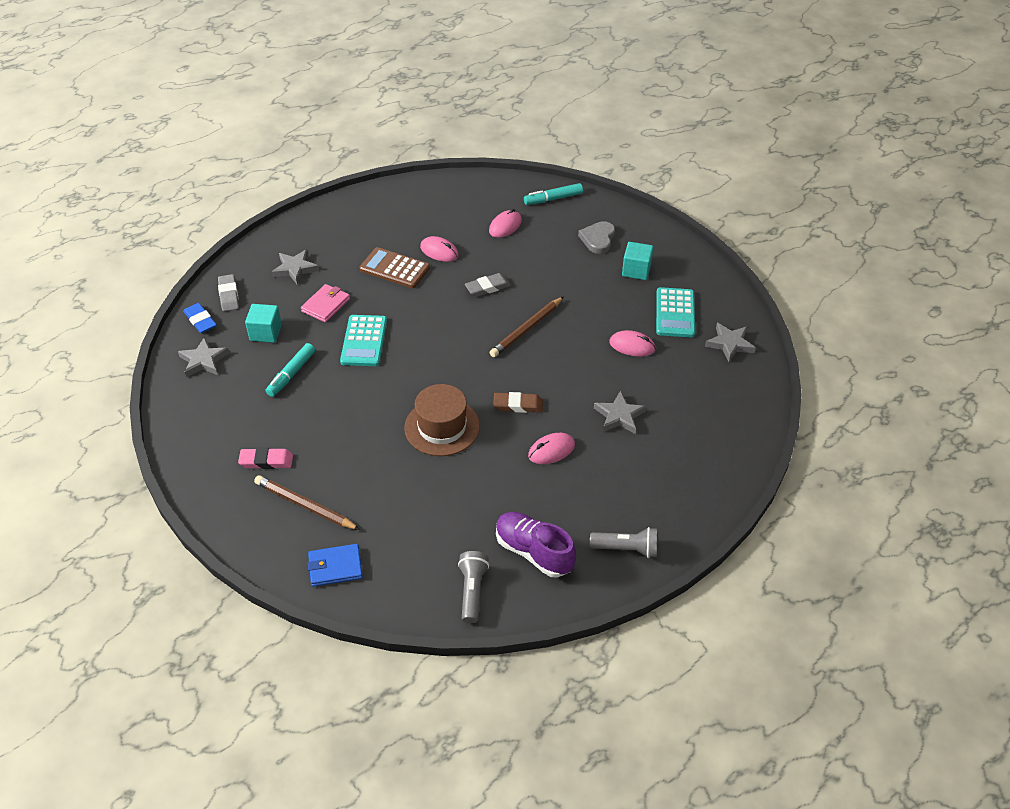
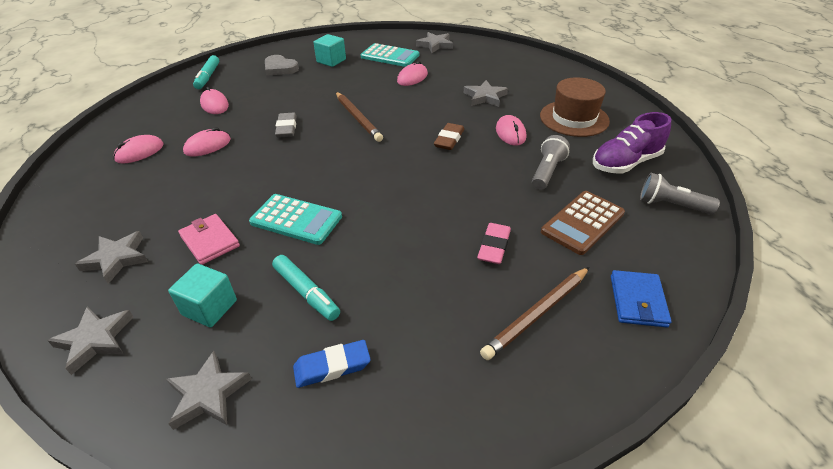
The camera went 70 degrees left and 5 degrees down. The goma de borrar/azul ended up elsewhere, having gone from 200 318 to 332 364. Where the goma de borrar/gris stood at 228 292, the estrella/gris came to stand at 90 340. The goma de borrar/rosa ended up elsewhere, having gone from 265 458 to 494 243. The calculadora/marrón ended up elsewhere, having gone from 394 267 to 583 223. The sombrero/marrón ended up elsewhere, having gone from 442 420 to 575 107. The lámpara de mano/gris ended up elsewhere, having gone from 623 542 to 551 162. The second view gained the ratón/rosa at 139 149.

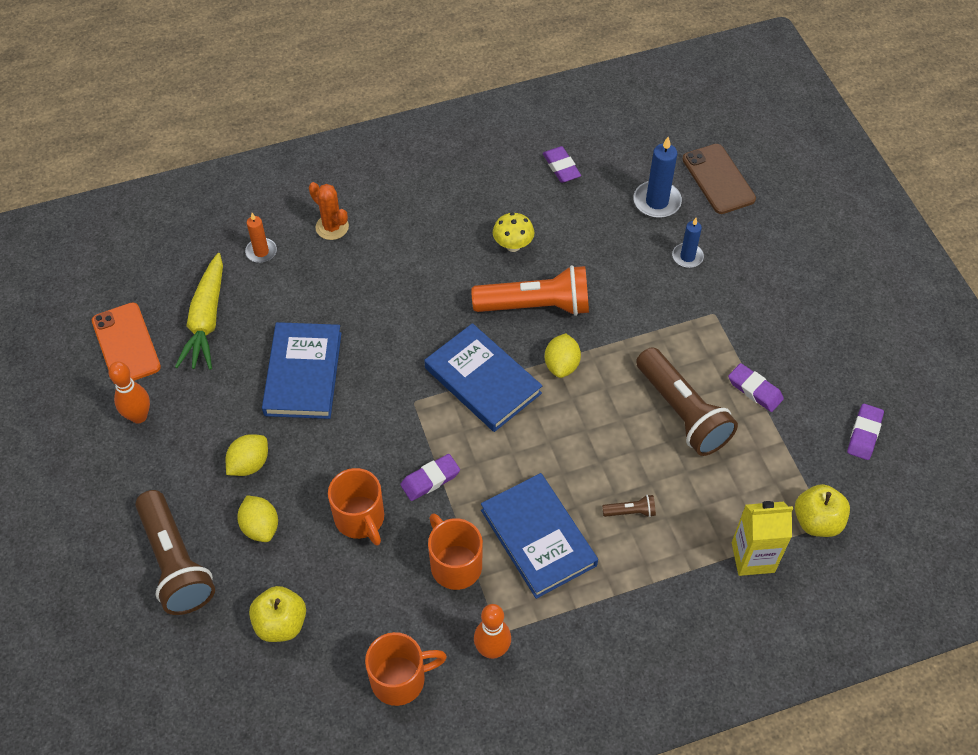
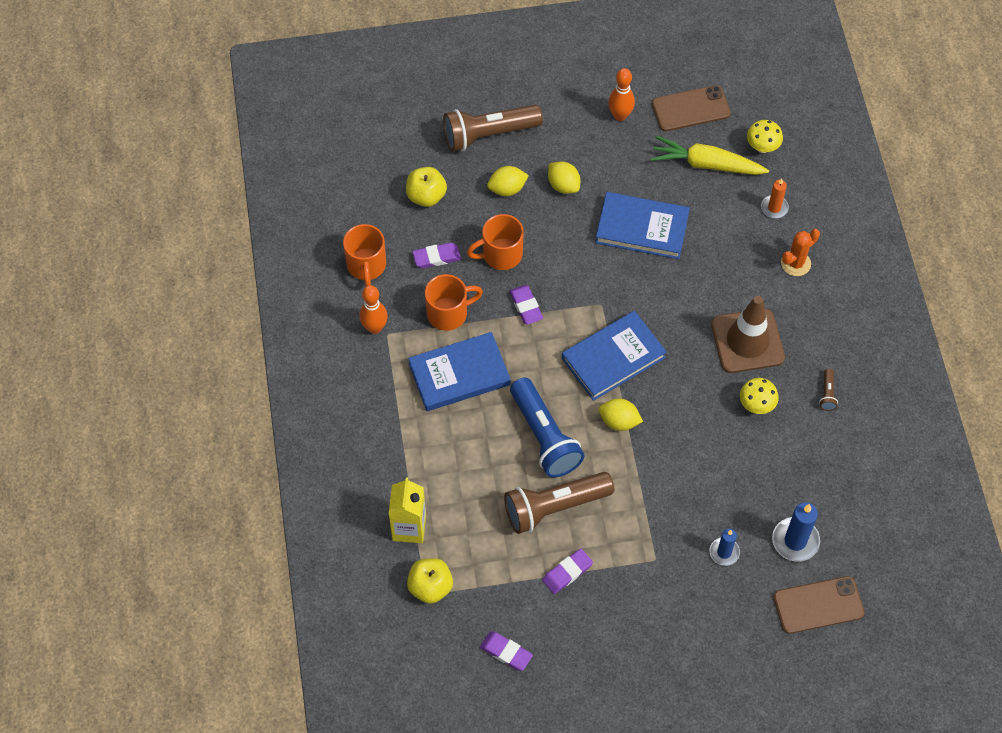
The camera went 100 degrees right and 5 degrees up. What was the móvil/naranja at 126 343 turned into the móvil/marrón at 691 108. The second view lost the lámpara de mano/naranja at 530 290. The goma de borrar/morado ended up elsewhere, having gone from 562 164 to 436 255. The lámpara de mano/marrón ended up elsewhere, having gone from 629 506 to 828 390. The second view gained the lámpara de mano/azul at 547 427. The second view gained the cono de tráfico/marrón at 748 334. The second view gained the seta/amarillo at 765 136.

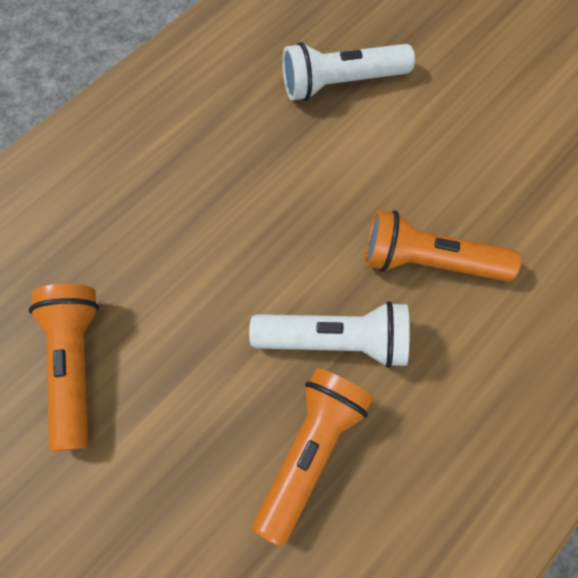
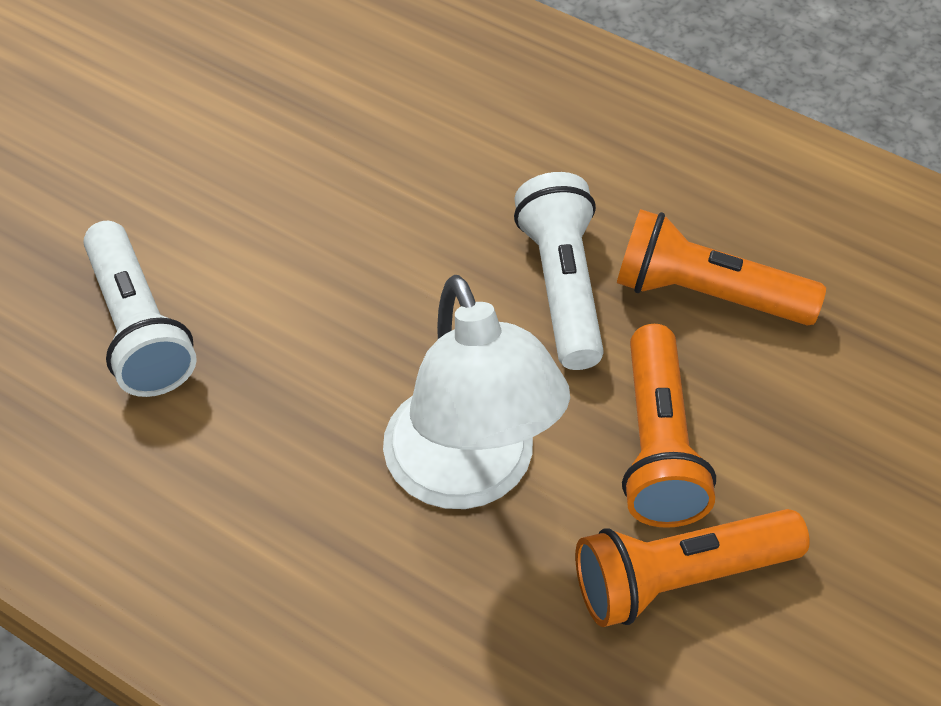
The camera went 100 degrees left and 15 degrees down. The lámpara de mano/naranja ended up elsewhere, having gone from 443 245 to 669 426. The second view gained the lámpara/blanco at 476 392.

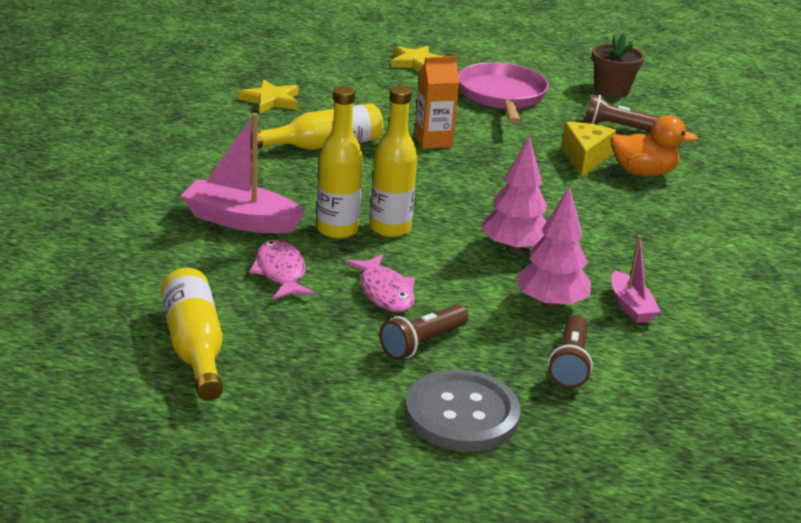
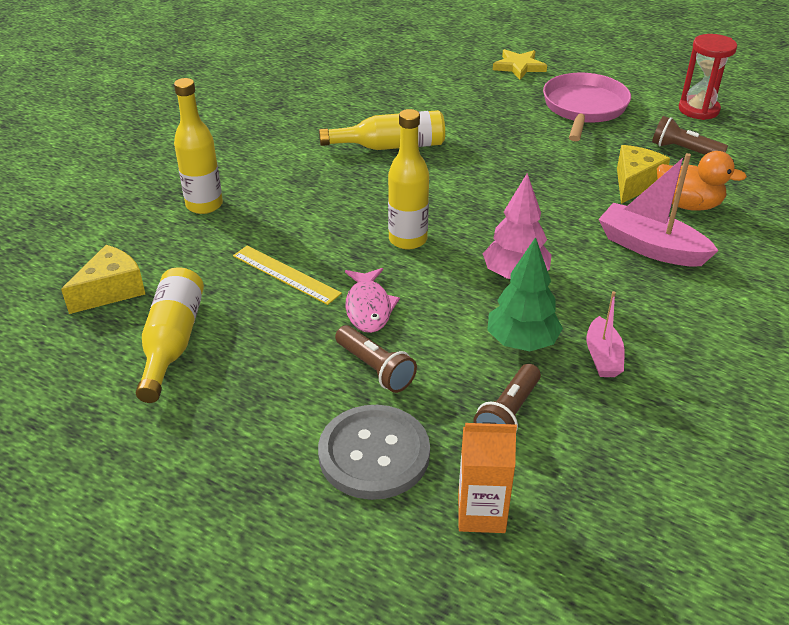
The camera went 20 degrees right and 10 degrees up. The barco/rosa ended up elsewhere, having gone from 242 173 to 659 210. The second view lost the estrella/amarillo at 268 96. Where the pez/rosa stood at 282 270, the regla/amarillo came to stand at 287 275. The botella/amarillo ended up elsewhere, having gone from 340 162 to 198 146. The lámpara de mano/marrón at 423 332 ended up facing another way, 105 degrees counterclockwise from before. The cartón de leche/naranja ended up elsewhere, having gone from 436 102 to 487 477. What was the árbol/rosa at 553 247 turned into the árbol/verde at 525 294. Where the maceta/marrón stood at 618 65, the reloj de arena/rojo came to stand at 708 77. The second view gained the queso/amarillo at 103 279.

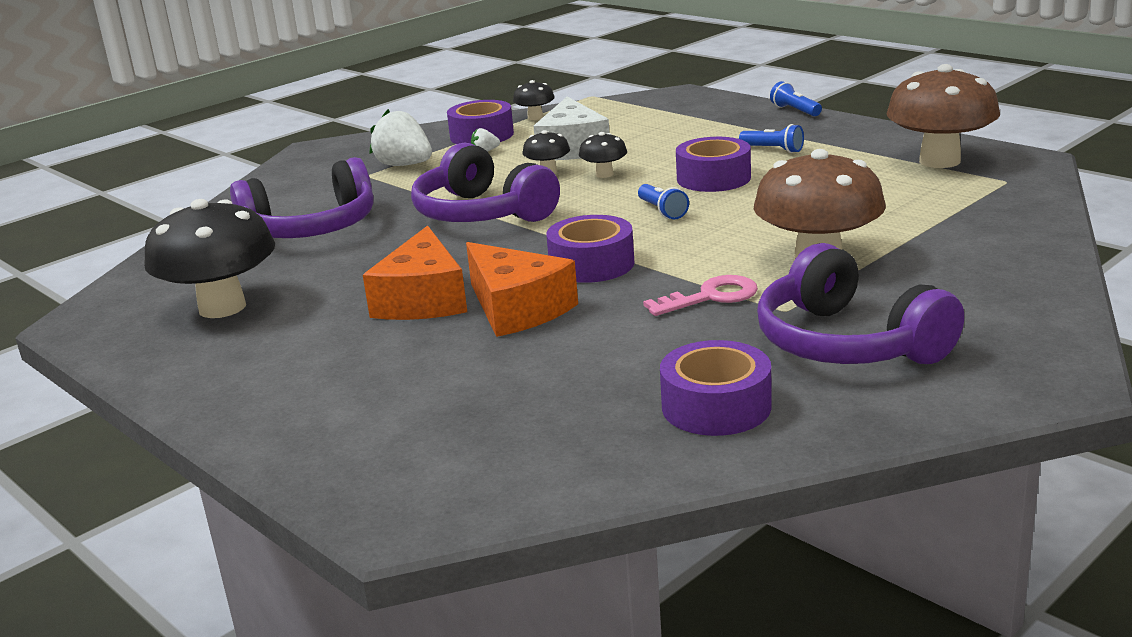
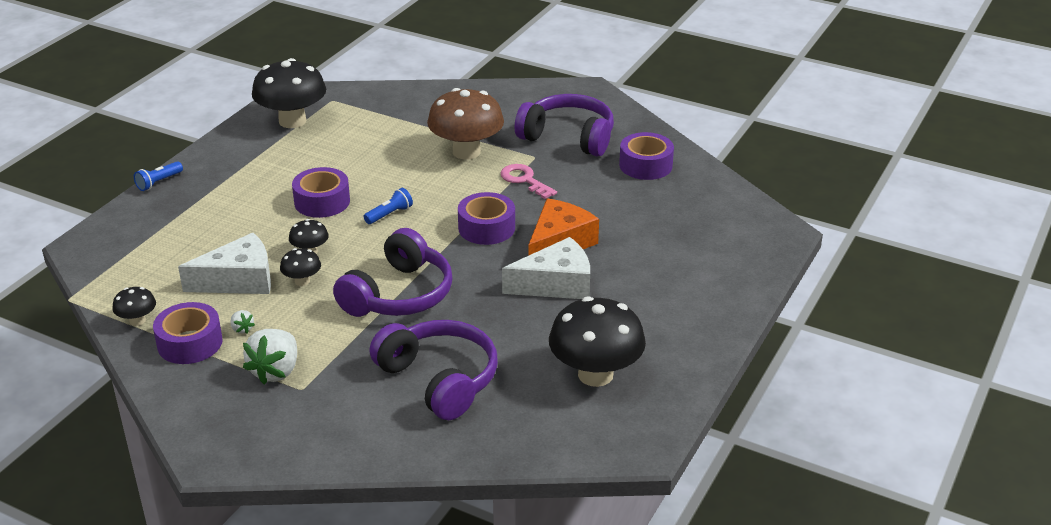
The camera went 110 degrees left and 10 degrees up. What was the queso/naranja at 415 273 turned into the queso/blanco at 546 268. The second view lost the lámpara de mano/azul at 771 138. The auriculares/morado at 860 303 ended up facing another way, 105 degrees counterclockwise from before. What was the seta/marrón at 943 116 turned into the seta/negro at 289 93.

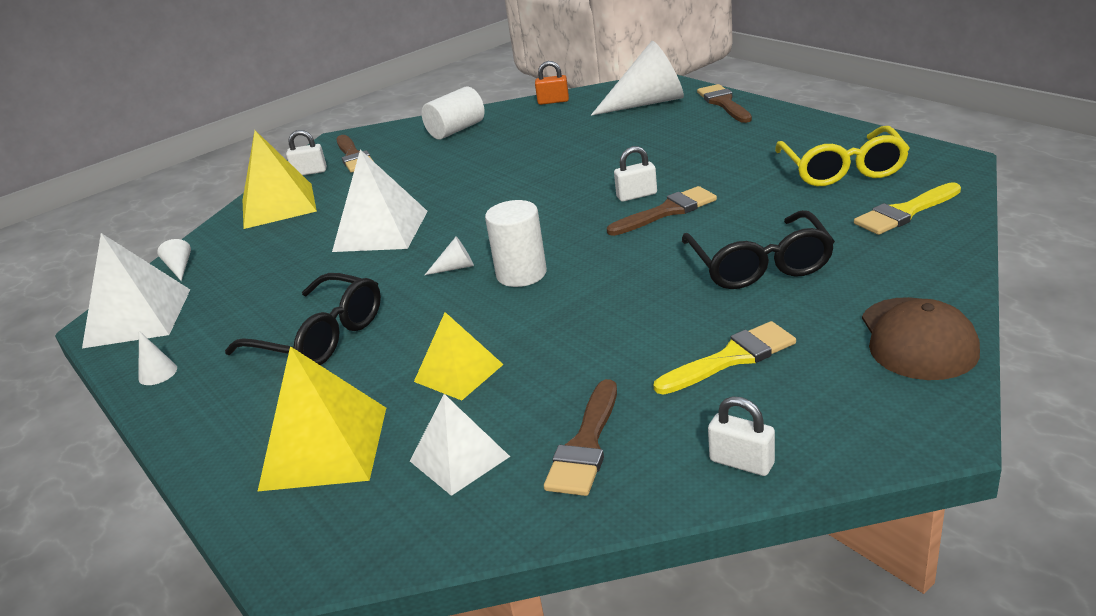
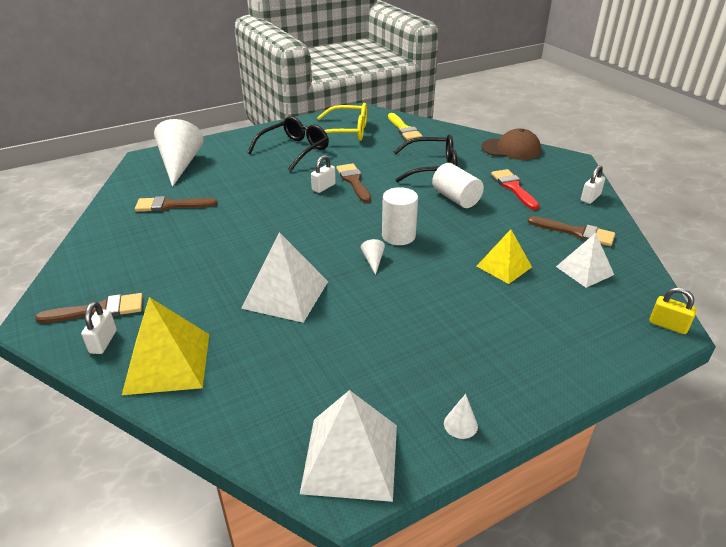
The camera went 85 degrees left and 5 degrees up. The second view lost the cono/blanco at 174 260. The gafas/negro ended up elsewhere, having gone from 303 319 to 288 143. The second view lost the pirámide/amarillo at 321 419. The cilindro/blanco ended up elsewhere, having gone from 453 113 to 458 185. The second view lost the candado/naranja at 552 83. The candado/blanco at 635 174 ended up facing another way, 45 degrees clockwise from before. What was the pincel/amarillo at 724 358 turned into the pincel/rojo at 515 189. The pincel/marrón ended up elsewhere, having gone from 724 103 to 176 204. The second view gained the candado/amarillo at 673 310.

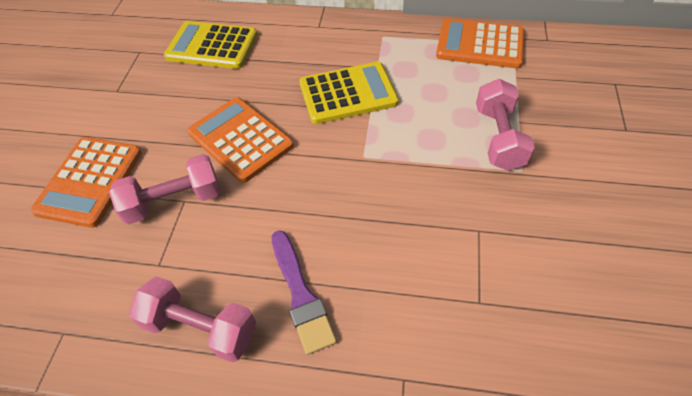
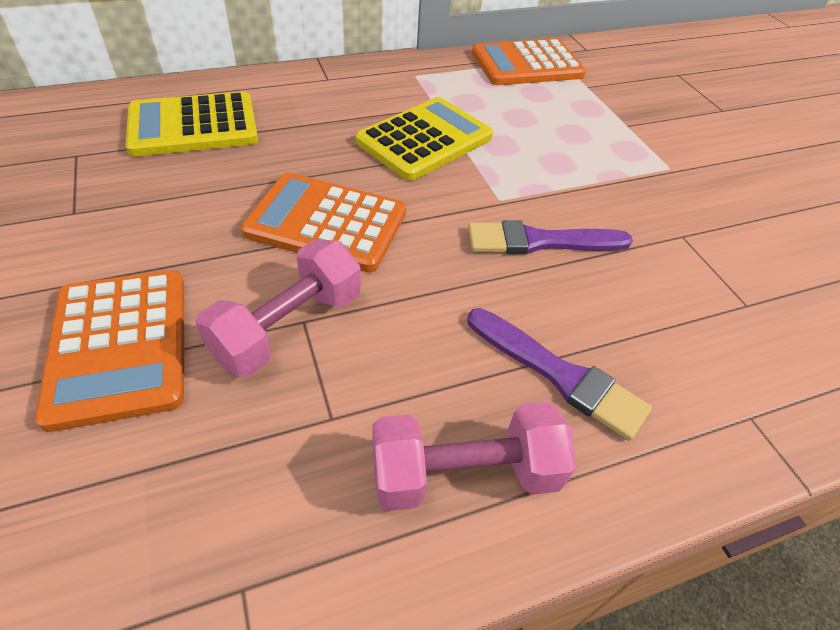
The camera went 35 degrees left and 5 degrees down. The second view lost the mancuerna/rosa at 505 125. The second view gained the pincel/morado at 550 237.

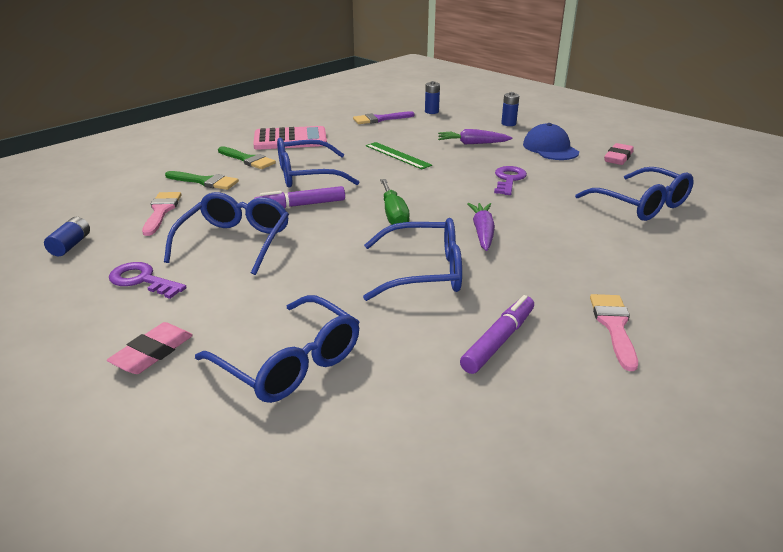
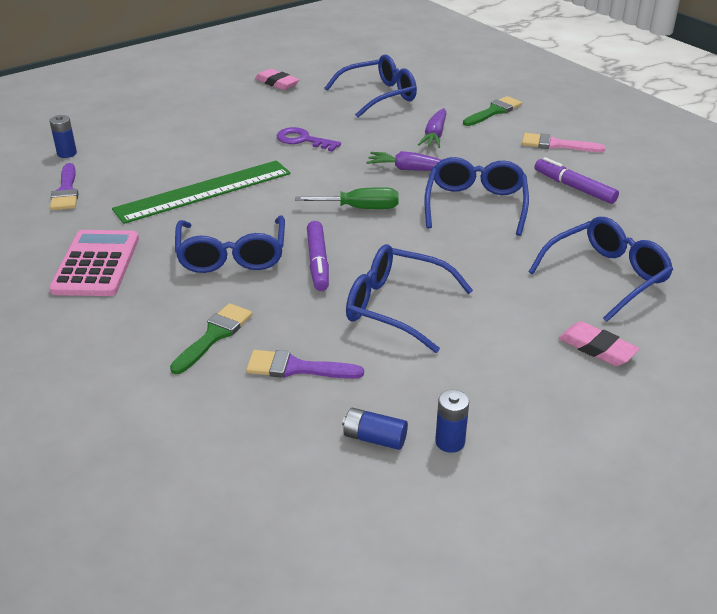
The camera went 80 degrees left and 5 degrees up. The second view lost the llave/morado at 148 280. What was the pincel/rosa at 162 214 turned into the pincel/morado at 305 364. The pincel/verde ended up elsewhere, having gone from 247 157 to 492 111. The size of the regla/verde at 399 155 changed by a factor of 1.77. The zanahoria/morado ended up elsewhere, having gone from 475 136 to 432 128. The pila/azul ended up elsewhere, having gone from 510 109 to 452 421. The second view lost the gorra/azul at 551 141.

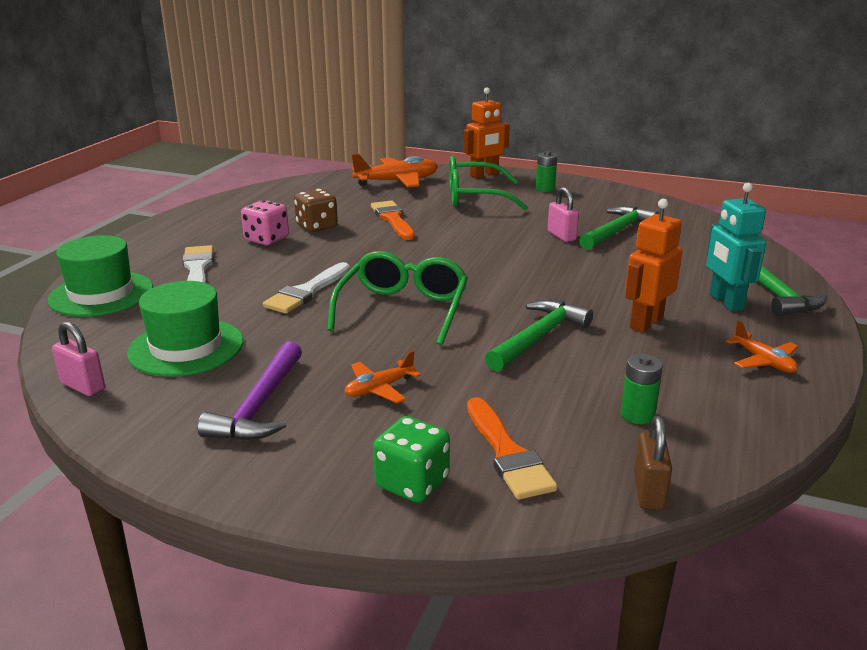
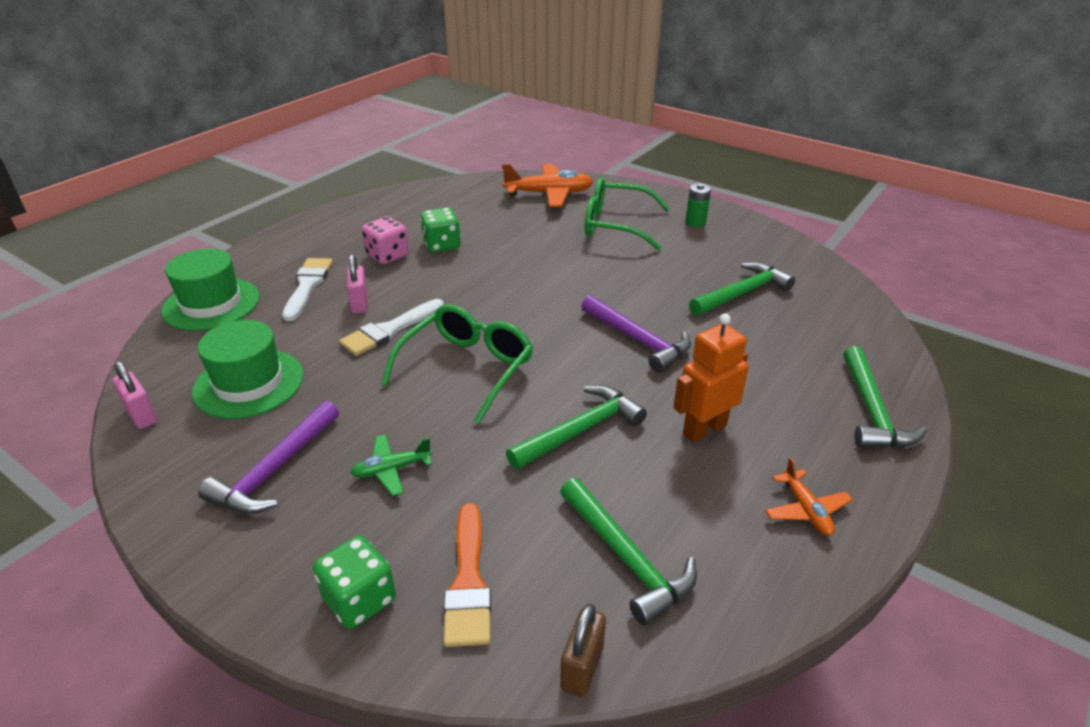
The camera went 15 degrees right and 10 degrees up. What was the dado/marrón at 316 210 turned into the dado/verde at 440 230. What was the avión/naranja at 382 376 turned into the avión/verde at 391 465. The second view lost the pincel/naranja at 393 220. The second view lost the robot/naranja at 487 133. The candado/rosa ended up elsewhere, having gone from 563 214 to 357 284. Where the pila/verde stood at 642 389, the martillo/verde came to stand at 628 551. The second view lost the robot/turquesa at 736 247. The second view gained the martillo/morado at 636 333.

